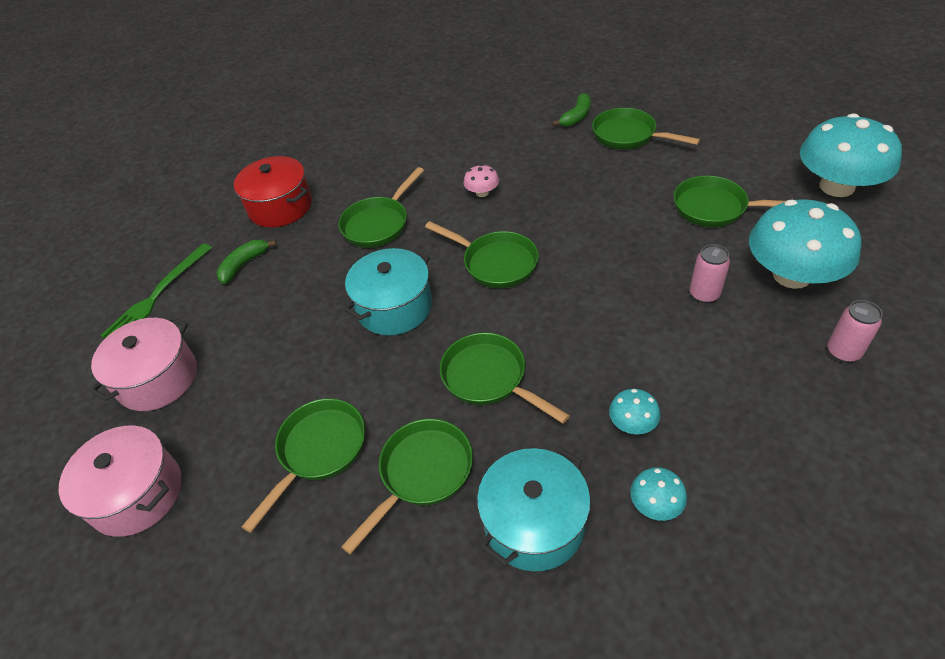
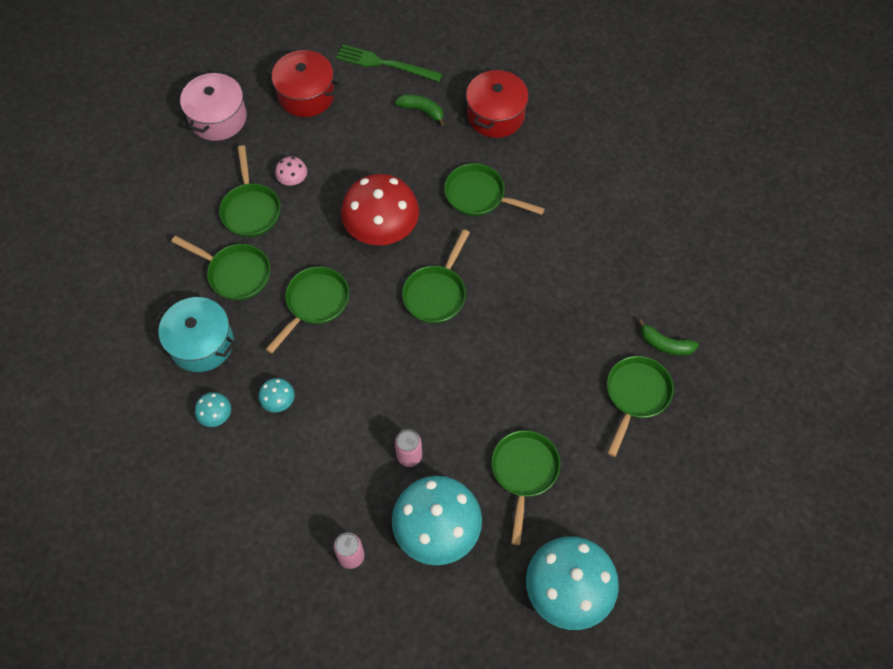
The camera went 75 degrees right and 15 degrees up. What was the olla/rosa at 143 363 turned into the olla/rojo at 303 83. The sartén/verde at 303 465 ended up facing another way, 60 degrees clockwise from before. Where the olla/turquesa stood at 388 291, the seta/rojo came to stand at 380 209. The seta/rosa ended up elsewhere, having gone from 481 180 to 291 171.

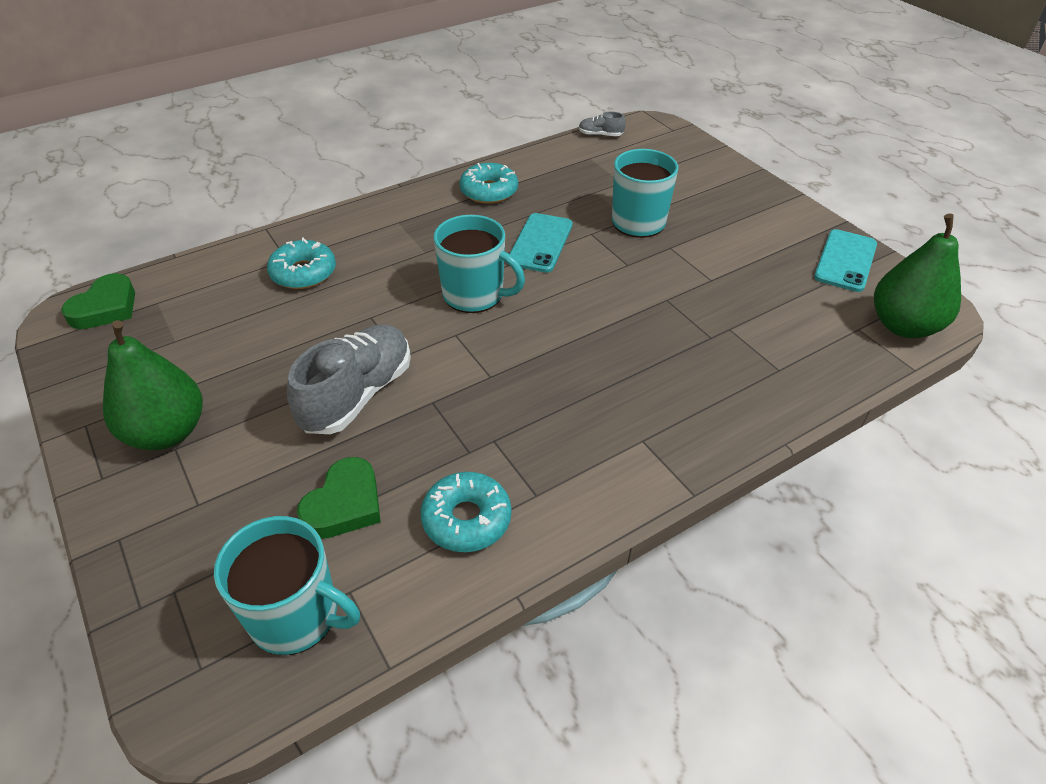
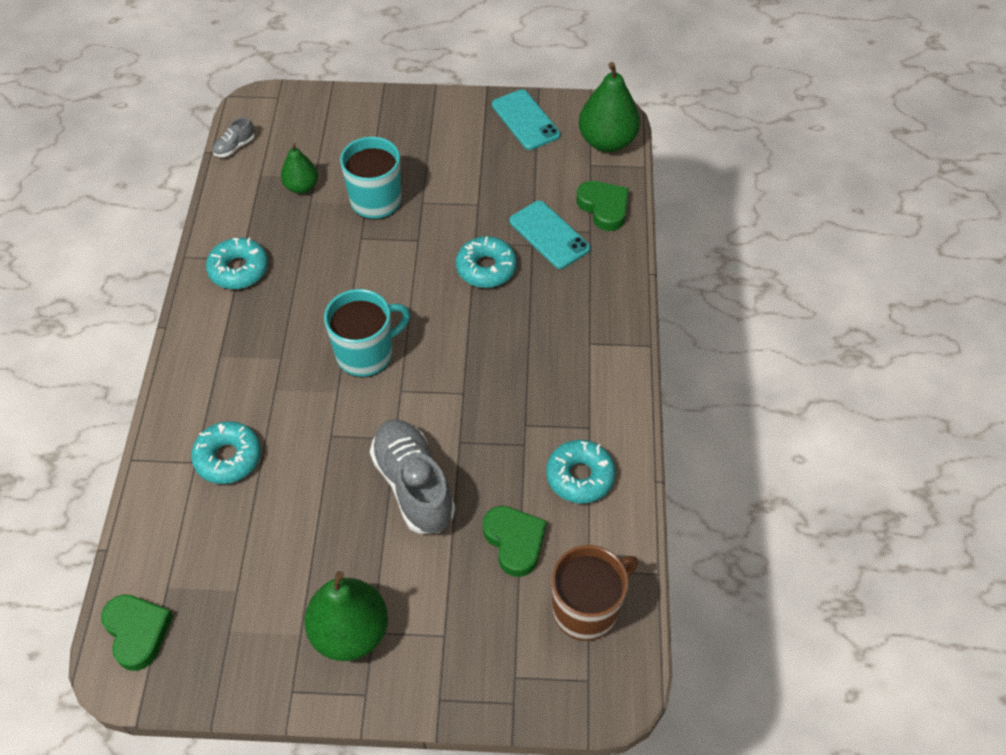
The camera went 55 degrees left and 10 degrees up. What was the taza/turquesa at 287 585 turned into the taza/marrón at 594 593. The móvil/turquesa ended up elsewhere, having gone from 540 243 to 549 235. The second view gained the pera/verde at 299 168. The second view gained the rosquilla/turquesa at 486 262. The second view gained the corazón/verde at 603 206.

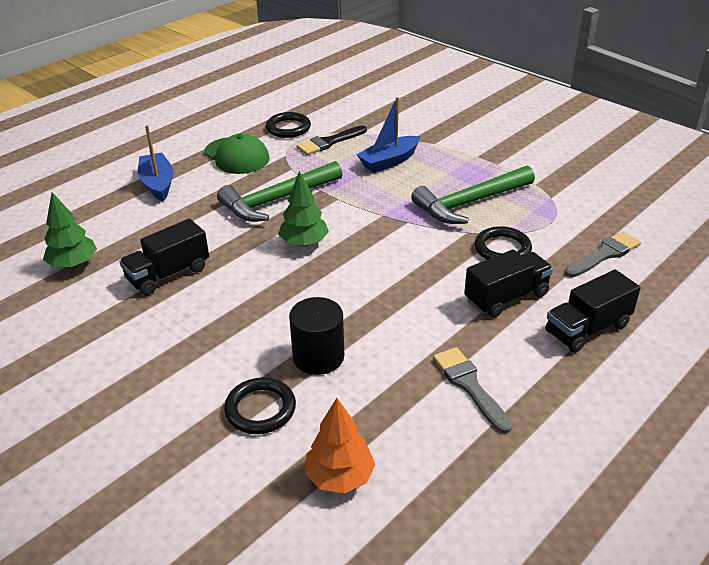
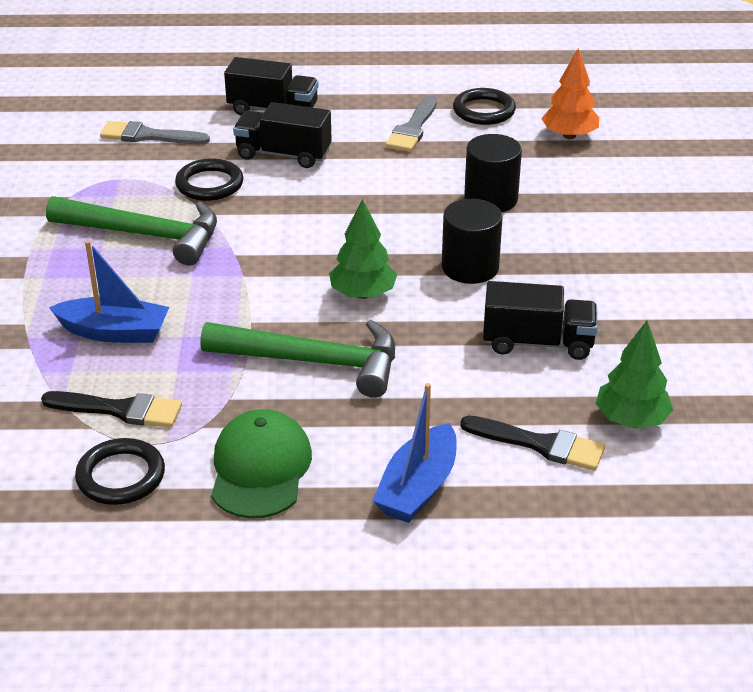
The camera went 135 degrees left and 0 degrees up. The anillo/negro ended up elsewhere, having gone from 260 406 to 484 106. The second view gained the cilindro/negro at 472 241. The second view gained the pincel/negro at 532 443.

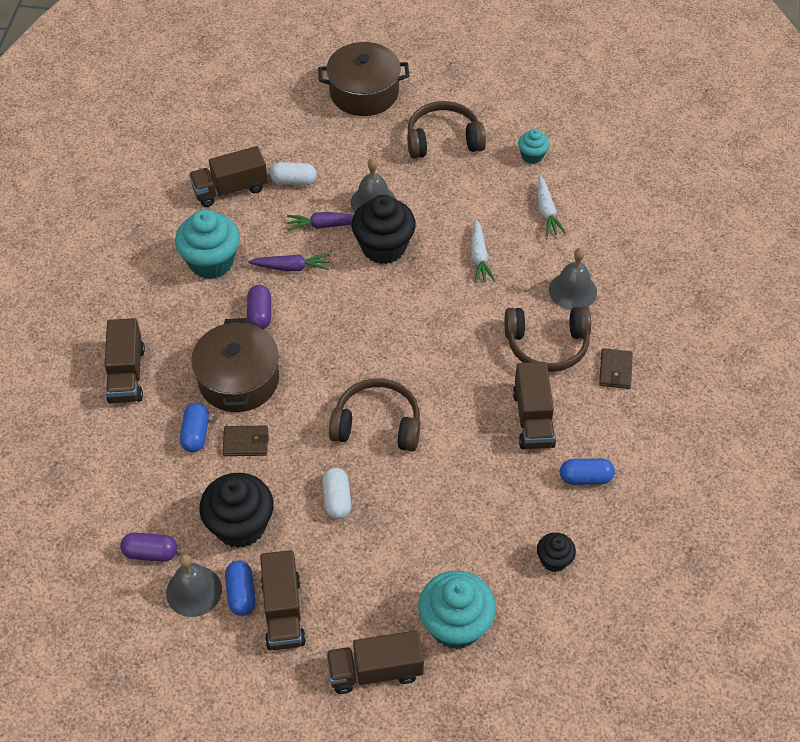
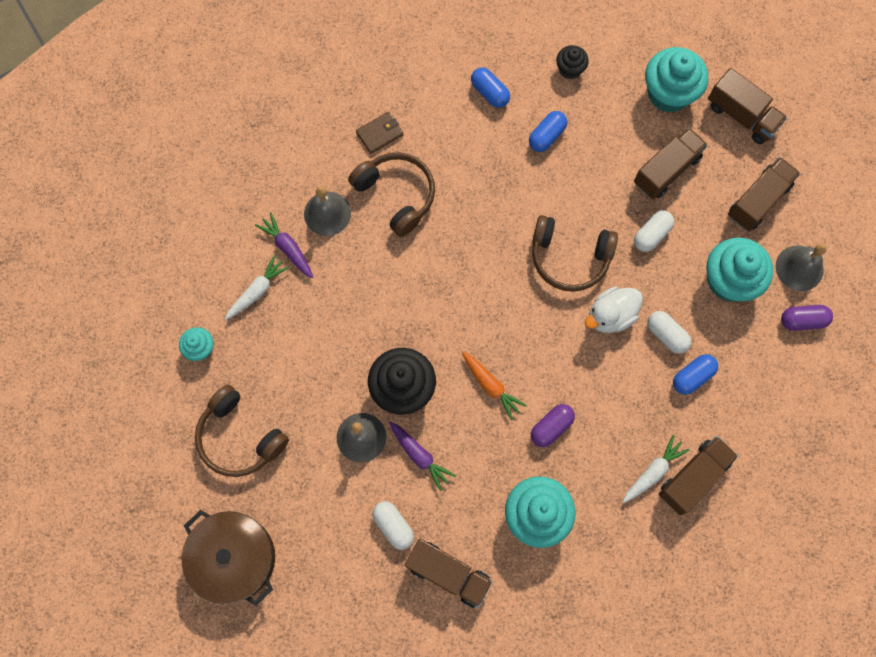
The camera went 130 degrees left and 20 degrees up. The cápsula/morado at 148 547 ended up facing another way, 60 degrees counterclockwise from before. The second view lost the olla/marrón at 235 365. What was the magdalena/negro at 236 510 turned into the magdalena/turquesa at 739 270. Where the cartera/marrón stood at 245 441, the cápsula/blanco came to stand at 669 332. The cápsula/azul ended up elsewhere, having gone from 240 588 to 548 131. The zanahoria/morado ended up elsewhere, having gone from 289 262 to 284 245. The auriculares/marrón at 374 415 ended up facing another way, 45 degrees counterclockwise from before. The zanahoria/blanco ended up elsewhere, having gone from 483 251 to 656 469. The camión/marrón ended up elsewhere, having gone from 534 405 to 671 163. The second view gained the zanahoria/naranja at 494 385. The second view gained the pato/blanco at 614 310.

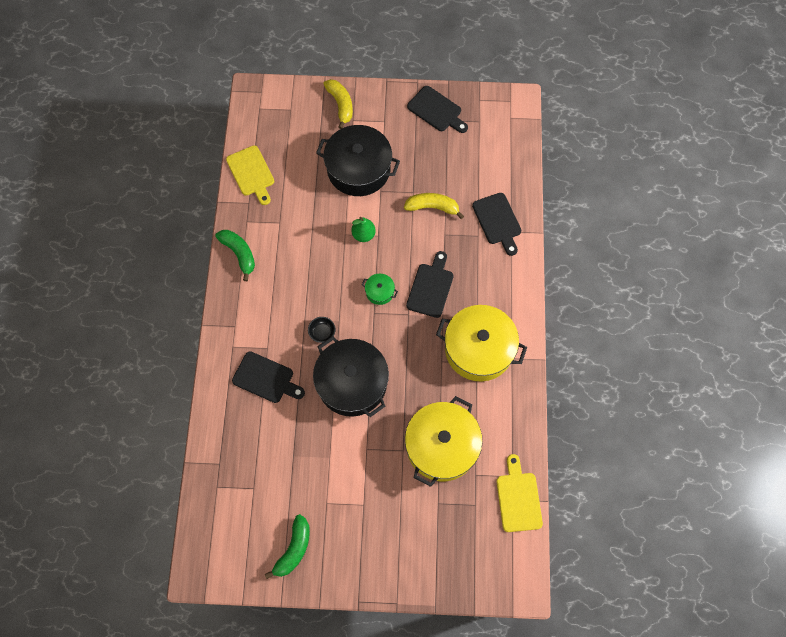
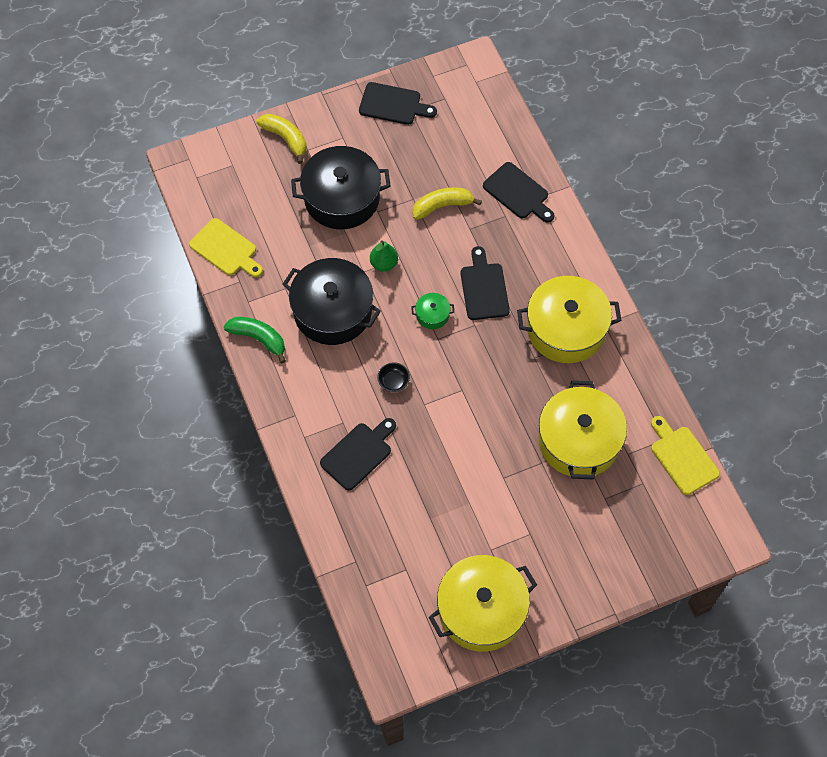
The camera went 25 degrees left and 5 degrees down. The tabla de cortar/negro at 268 377 ended up facing another way, 45 degrees counterclockwise from before. Where the plátano/verde stood at 287 546, the olla/amarillo came to stand at 482 603. The olla/negro ended up elsewhere, having gone from 351 376 to 332 301.

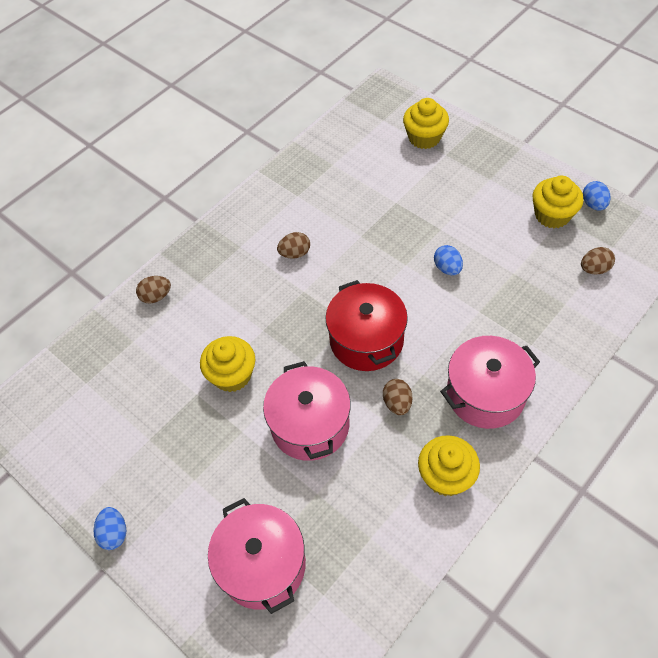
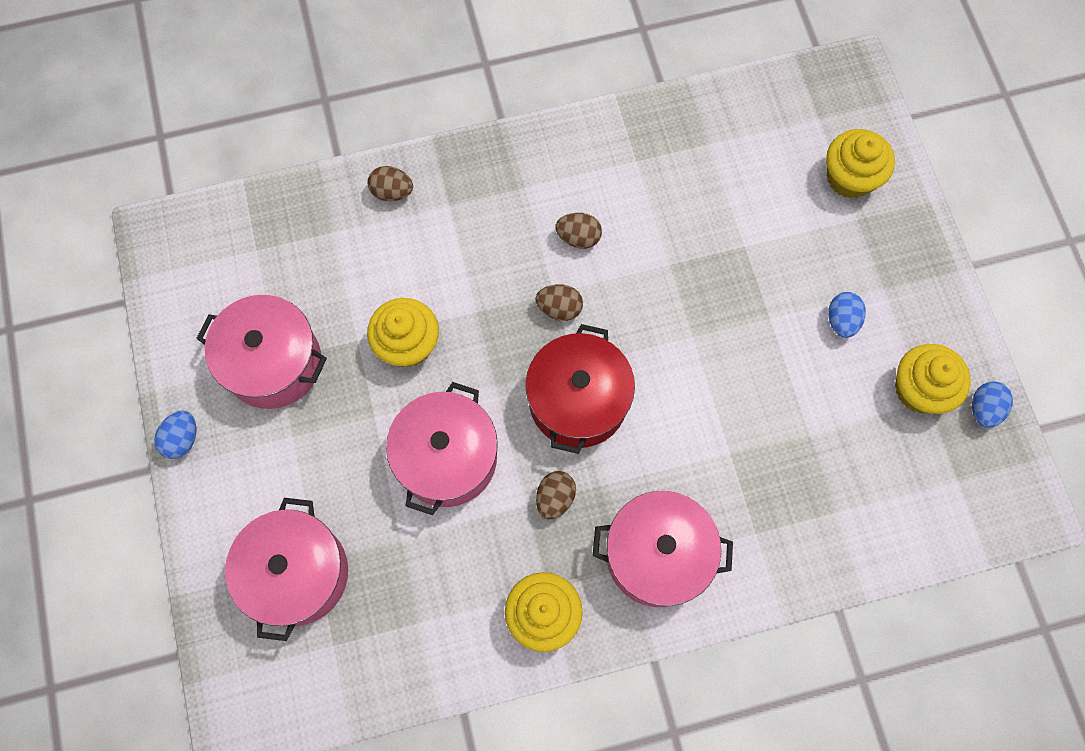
The camera went 30 degrees right and 15 degrees up. The huevo/azul ended up elsewhere, having gone from 448 260 to 847 315. The huevo/marrón ended up elsewhere, having gone from 598 261 to 559 302. The second view gained the olla/rosa at 261 352.

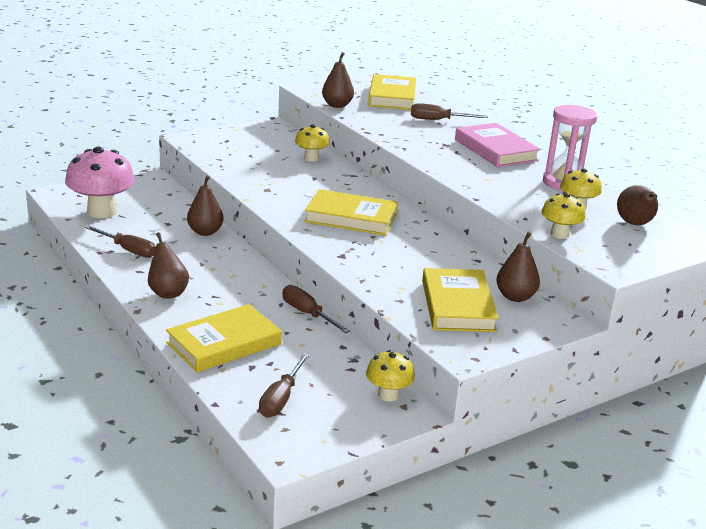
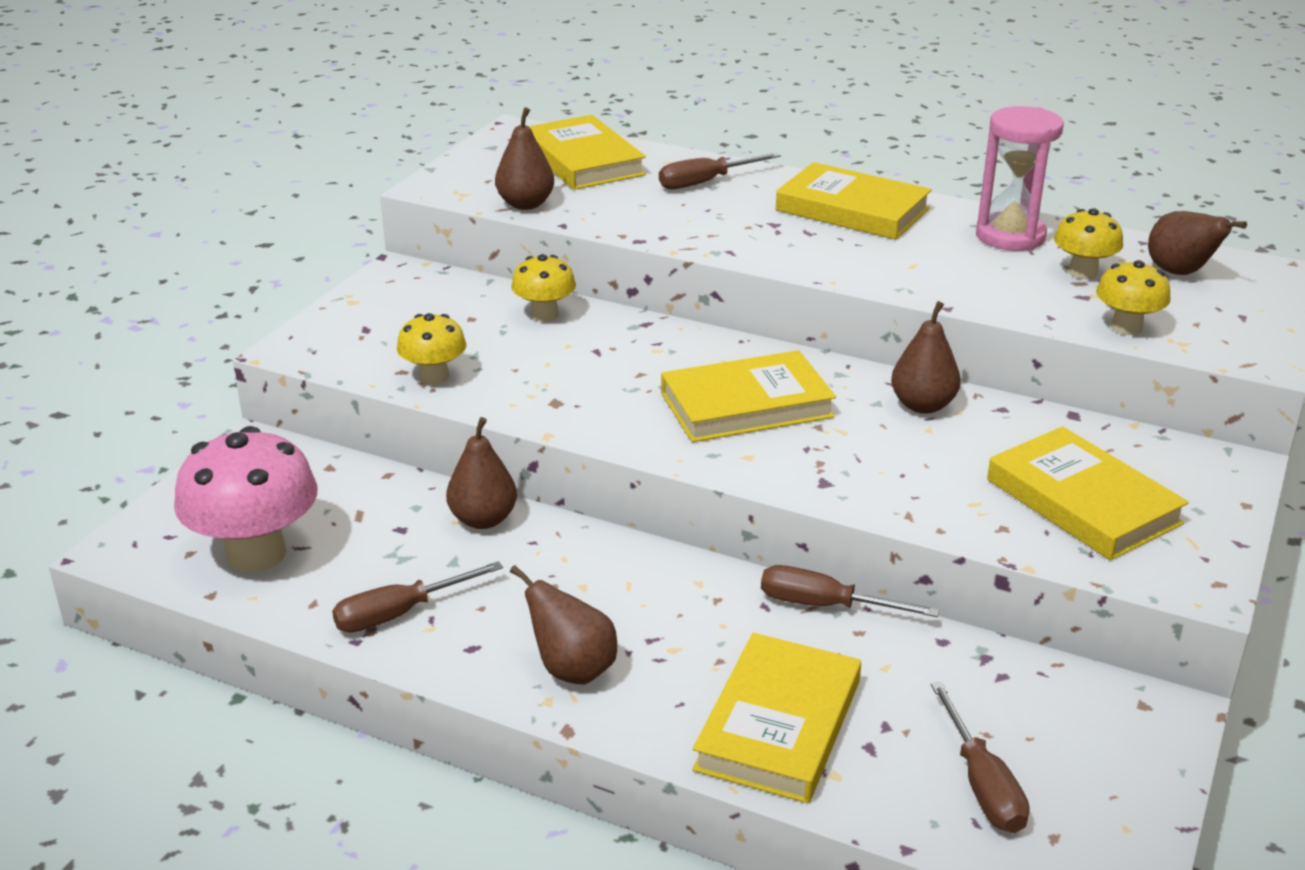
The camera went 30 degrees left and 5 degrees up. The destornillador/marrón at 120 241 ended up facing another way, 150 degrees clockwise from before. The seta/amarillo ended up elsewhere, having gone from 390 376 to 431 349. What was the libro/rosa at 497 145 turned into the libro/amarillo at 854 201. The pera/marrón ended up elsewhere, having gone from 518 266 to 926 357.

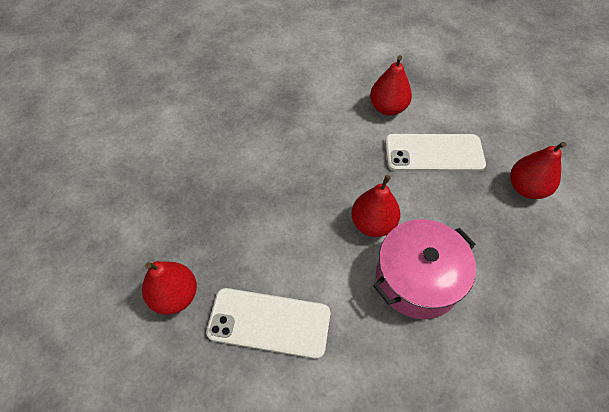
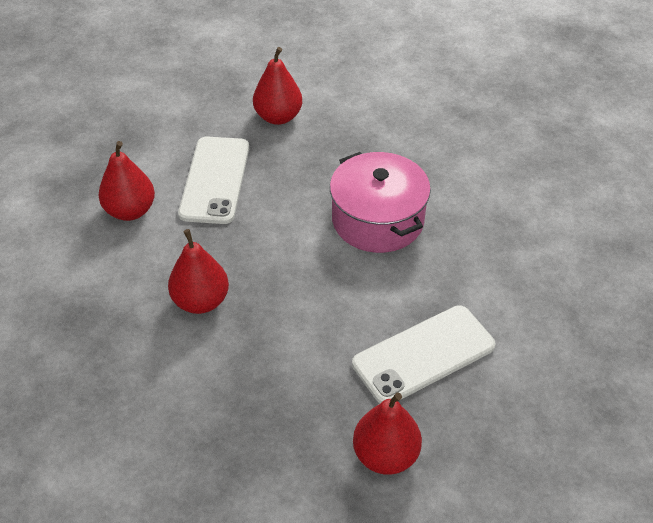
The camera went 85 degrees left and 10 degrees down. The móvil/blanco at 268 323 ended up facing another way, 45 degrees clockwise from before. The pera/rojo ended up elsewhere, having gone from 375 206 to 198 271.

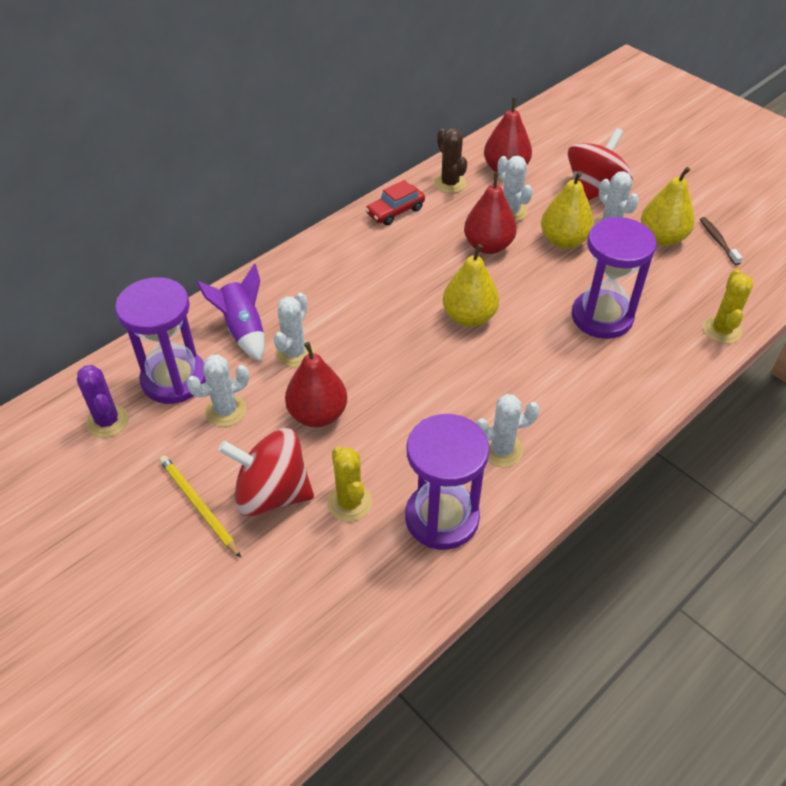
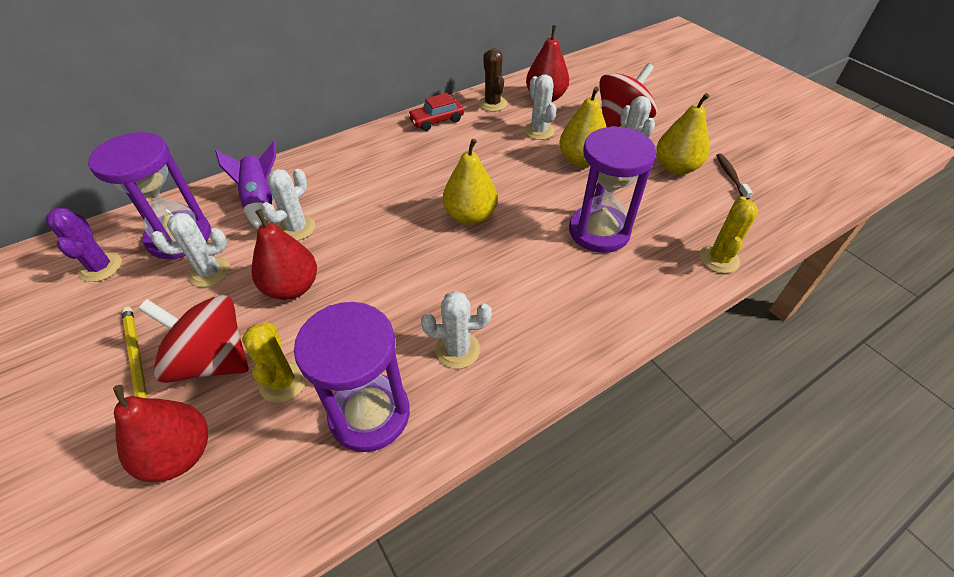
The camera went 10 degrees right and 0 degrees up. The pera/rojo ended up elsewhere, having gone from 490 213 to 160 433.

